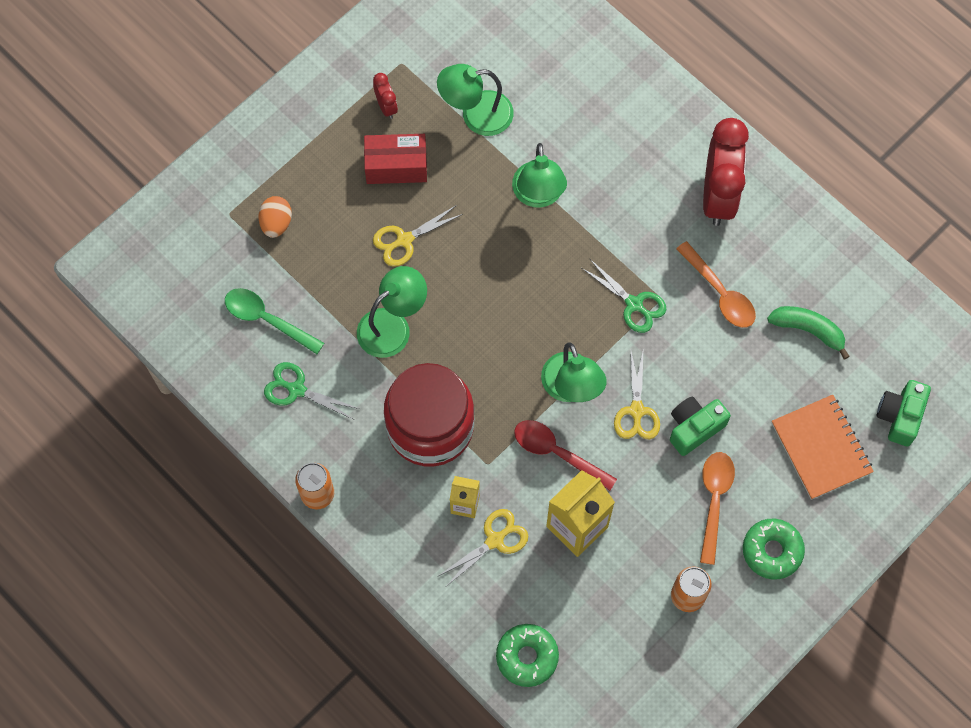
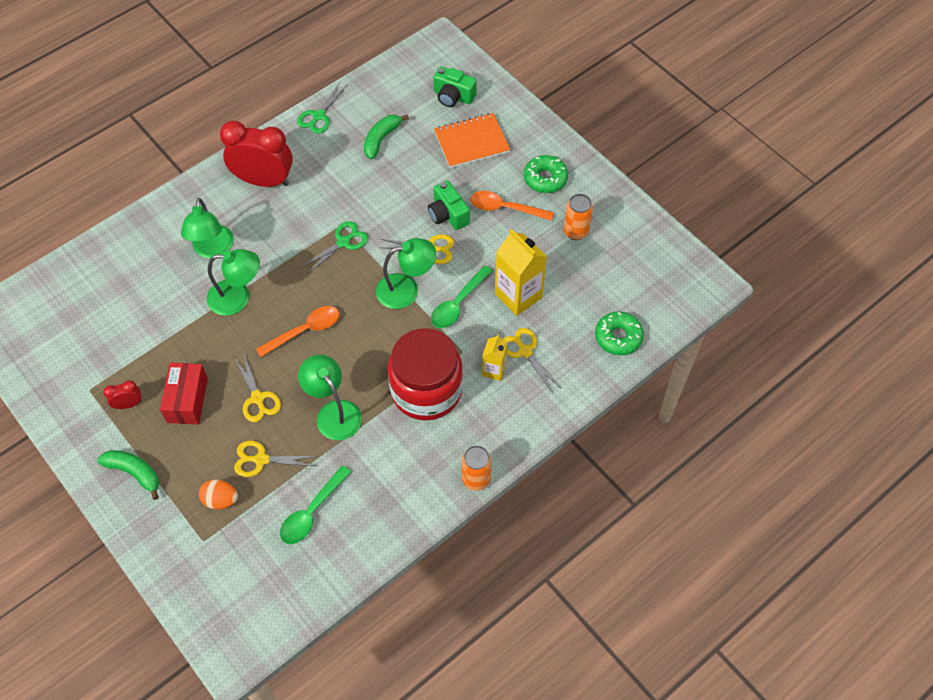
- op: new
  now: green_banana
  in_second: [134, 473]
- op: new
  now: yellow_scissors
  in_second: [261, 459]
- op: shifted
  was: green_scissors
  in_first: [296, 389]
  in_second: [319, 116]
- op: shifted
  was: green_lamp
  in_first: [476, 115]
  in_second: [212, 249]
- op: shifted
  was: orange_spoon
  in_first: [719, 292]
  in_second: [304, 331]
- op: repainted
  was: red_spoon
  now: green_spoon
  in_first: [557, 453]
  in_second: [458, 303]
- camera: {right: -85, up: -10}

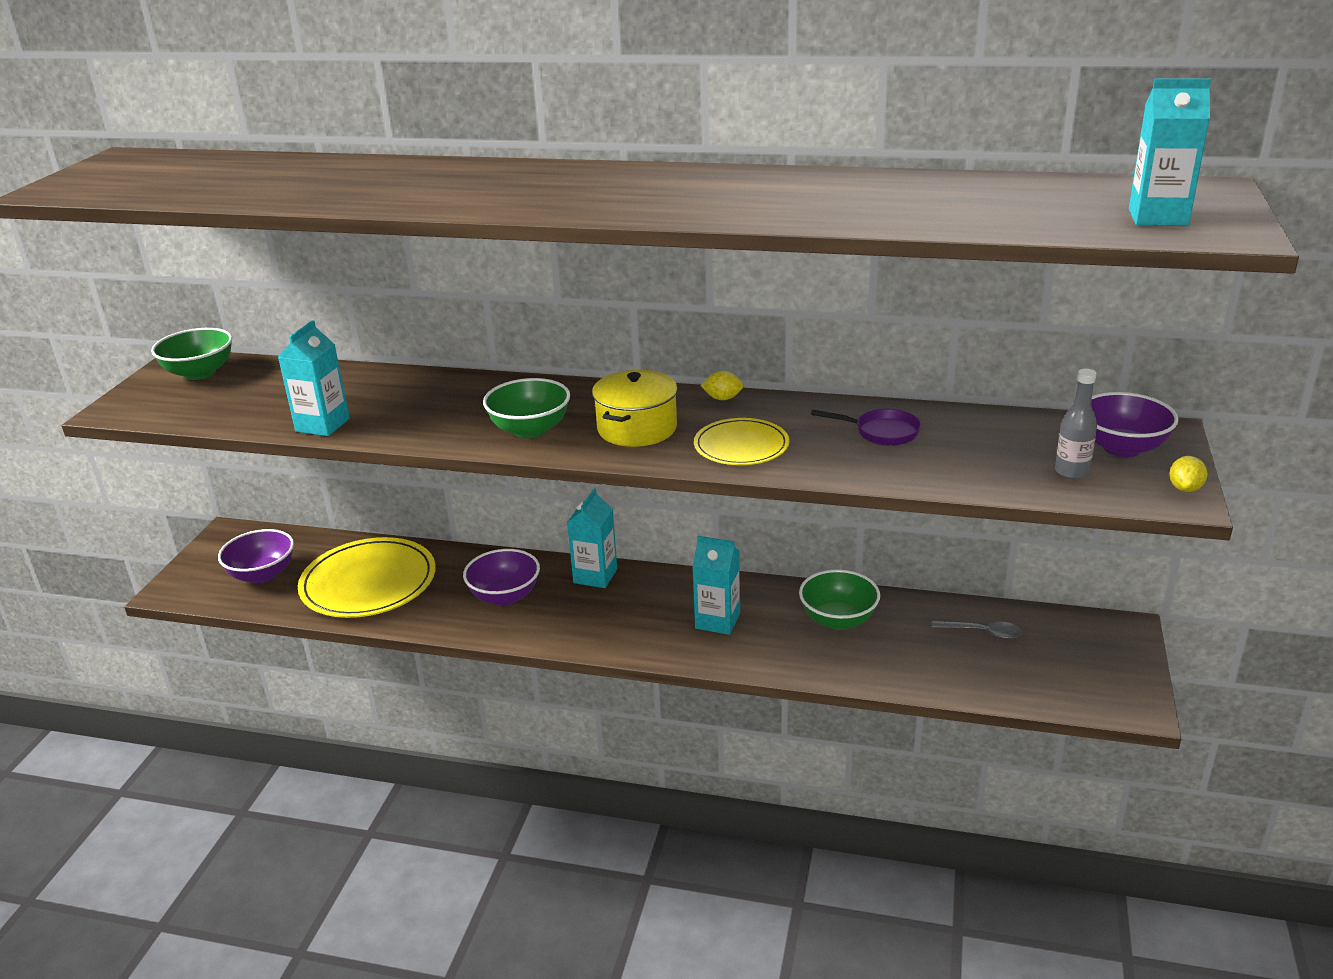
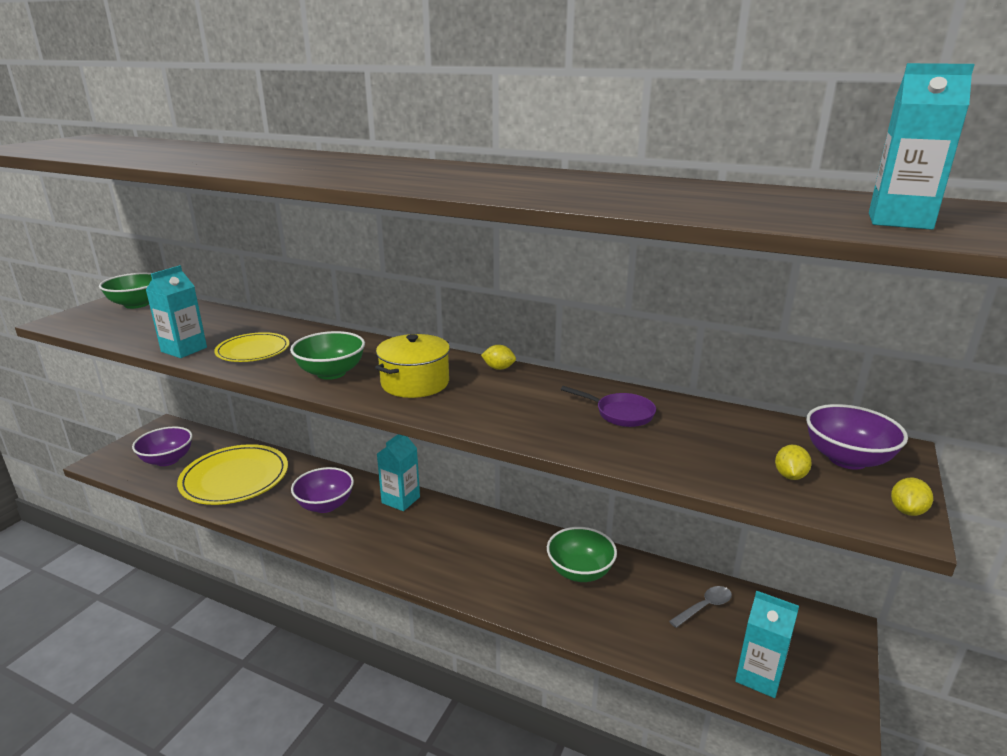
- op: shifted
  was: turquoise_carton
  in_first: [717, 621]
  in_second: [759, 676]
- op: shifted
  was: yellow_plate
  in_first: [741, 446]
  in_second: [253, 350]
- op: swapped
  was: grey_bottle
  now: yellow_lemon
  in_first: [1071, 472]
  in_second: [790, 476]
- op: rotated
  was: grey_spoon
  in_first: [982, 632]
  in_second: [704, 607]
  clockwise: -60
- camera: {right: 10, up: -5}

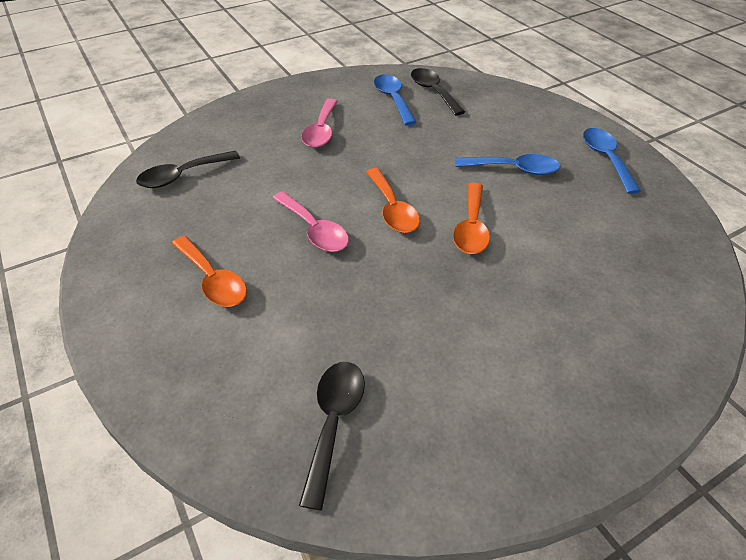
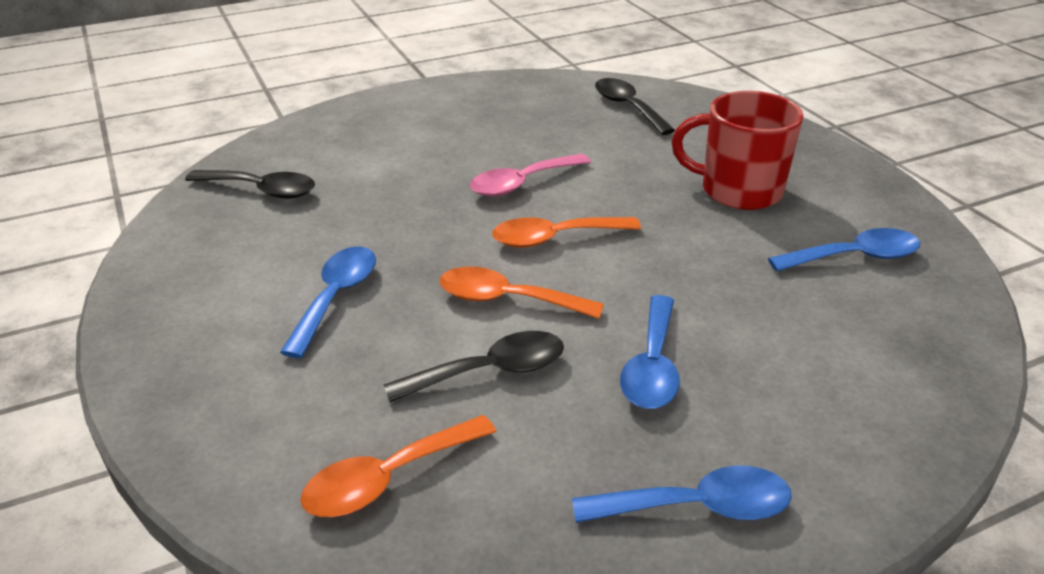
- op: new
  now: blue_spoon
  in_second: [336, 297]
- op: shifted
  was: orange_spoon
  in_first: [213, 280]
  in_second: [388, 478]
- op: shifted
  was: black_spoon
  in_first: [433, 92]
  in_second: [490, 371]
- op: swapped
  was: pink_spoon
  now: red_mug
  in_first: [321, 131]
  in_second: [738, 190]
- camera: {right: 95, up: -10}

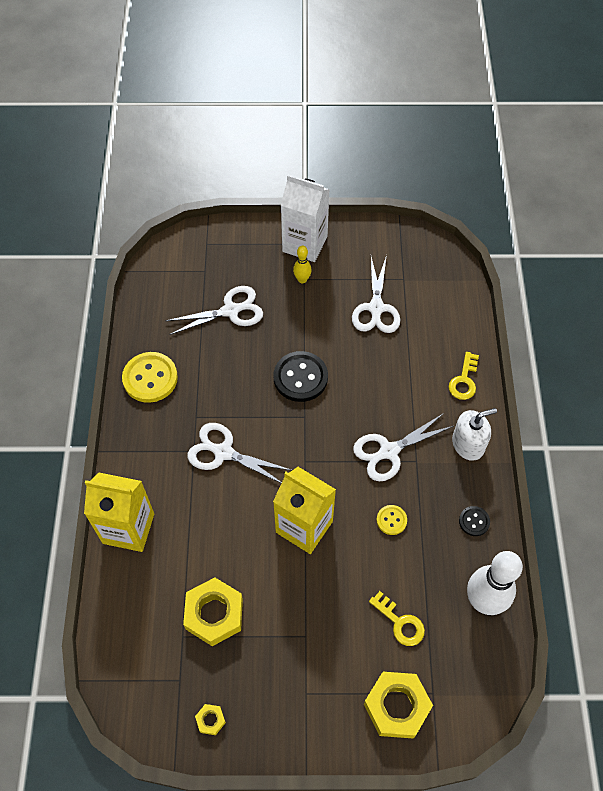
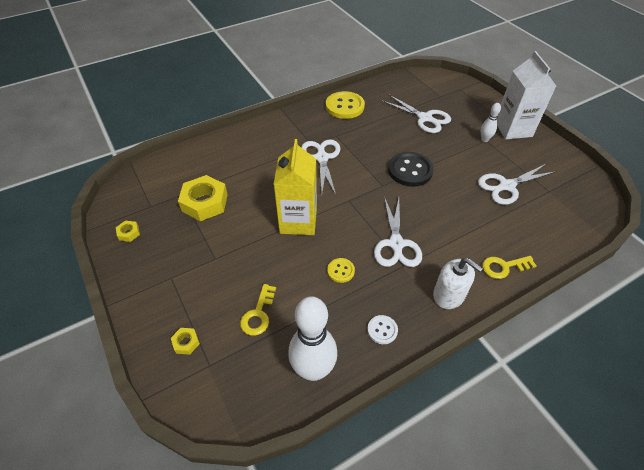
- op: gone
  was: yellow_carton
  in_first: [128, 528]
- op: repainted
  was: yellow_bowling_pin
  now: white_bowling_pin
  in_first: [302, 279]
  in_second: [484, 139]
- op: repainted
  was: black_button
  now: white_button
  in_first: [474, 521]
  in_second: [382, 330]
- op: rotated
  was: white_scissors
  in_first: [388, 451]
  in_second: [396, 244]
  clockwise: -120
- op: scaled
  was: yellow_nut
  in_first: [397, 706]
  in_second: [186, 342]
  ratio: 0.45
- camera: {right: 60, up: -10}

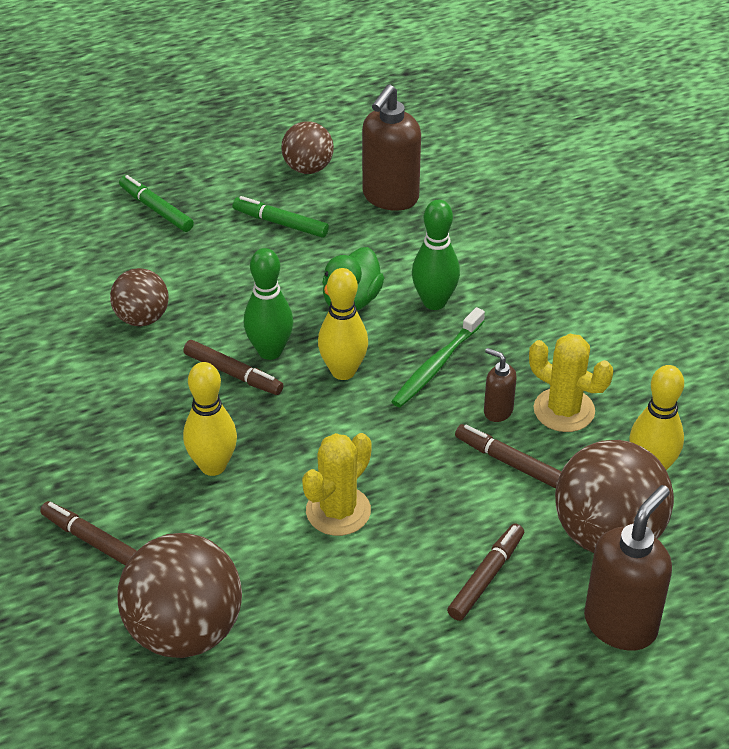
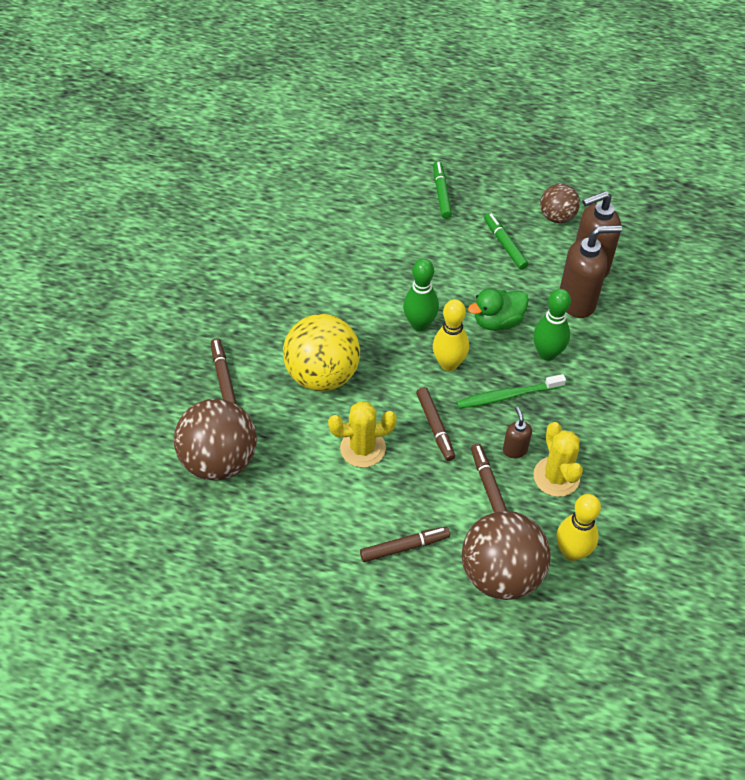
- op: gone
  was: brown_ball
  in_first: [142, 318]
- op: shifted
  was: brown_marker
  in_first: [233, 373]
  in_second: [435, 427]
- op: shifted
  was: brown_soap_dispenser
  in_first: [620, 624]
  in_second: [577, 302]
- op: swapped
  was: yellow_bowling_pin
  now: yellow_ball
  in_first: [213, 466]
  in_second: [323, 375]
- camera: {right: 40, up: 10}

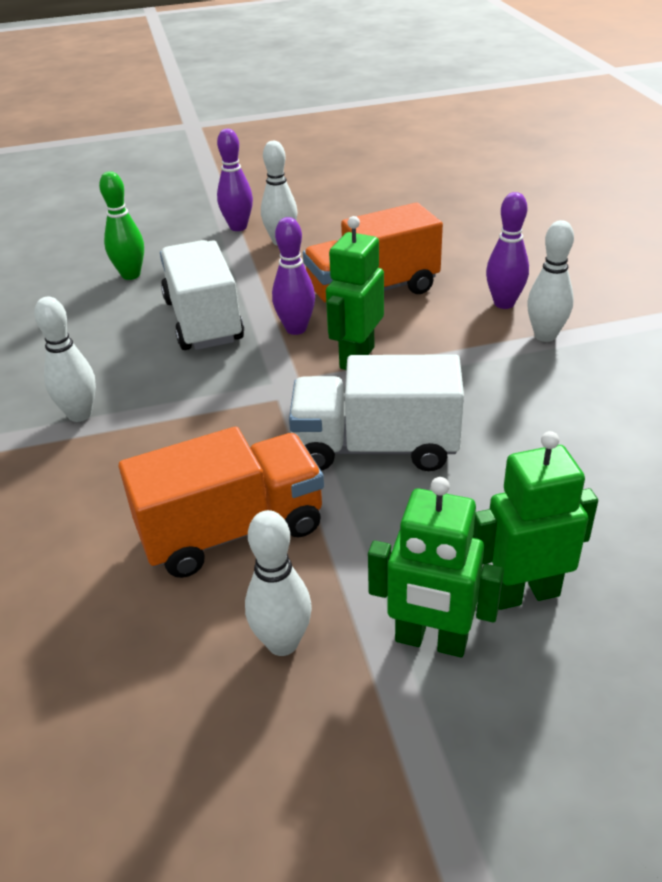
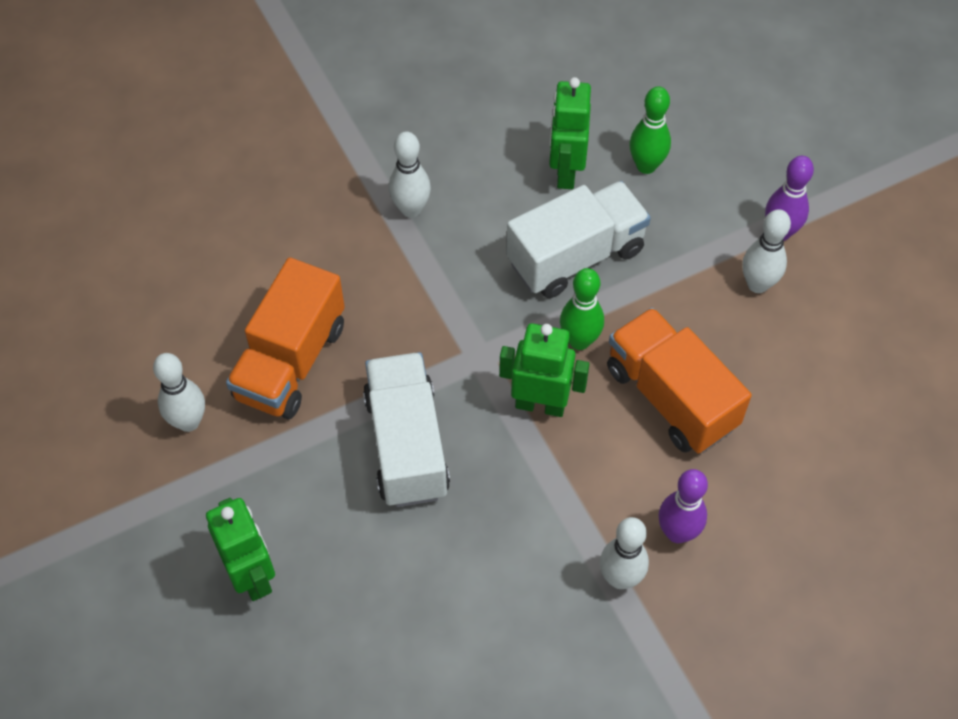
- op: shifted
  was: green_robot
  in_first: [431, 641]
  in_second: [565, 171]
- op: repainted
  was: purple_bowling_pin
  now: green_bowling_pin
  in_first: [296, 329]
  in_second: [579, 341]
- op: rotated
  was: orange_truck
  in_first: [232, 530]
  in_second: [291, 361]
  clockwise: 60
- camera: {right: 75, up: 20}

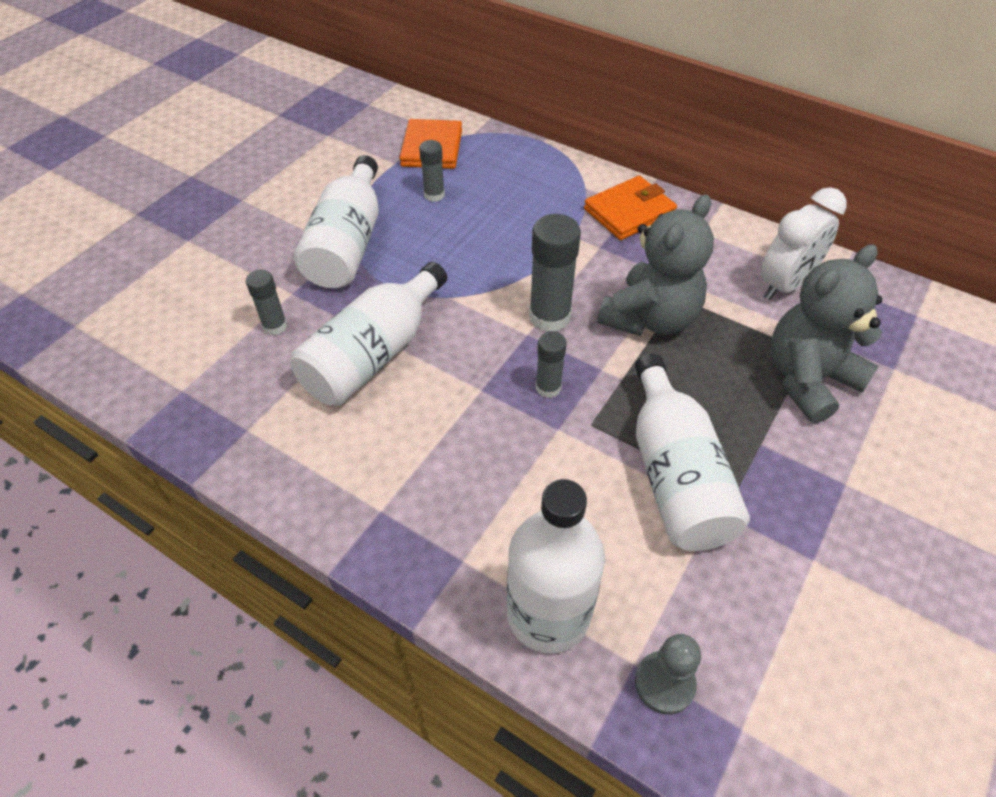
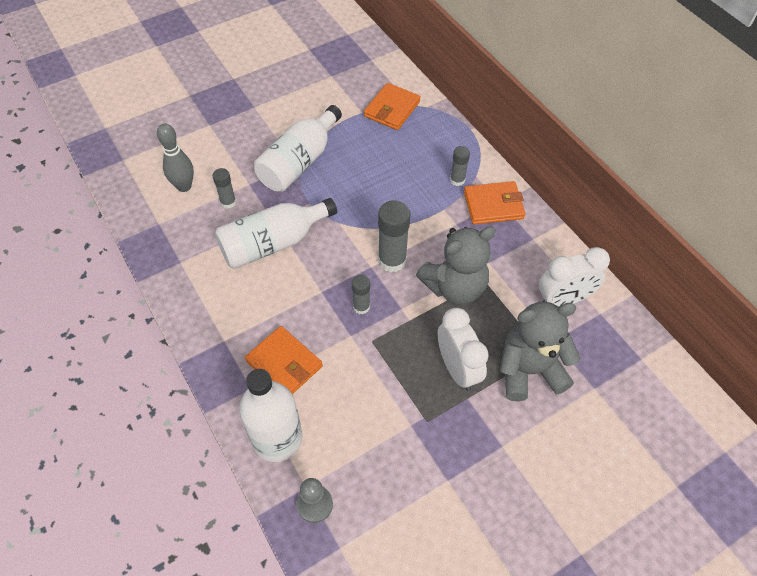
- op: gone
  was: white_bottle
  in_first: [675, 474]
- op: new
  now: grey_bowling_pin
  in_second: [184, 186]
- op: new
  now: orange_wallet
  in_second: [284, 364]
- op: new
  now: white_clock
  in_second: [457, 369]
- op: shifted
  was: grey_glue_stick
  in_first: [434, 195]
  in_second: [457, 180]
- camera: {right: 25, up: 5}

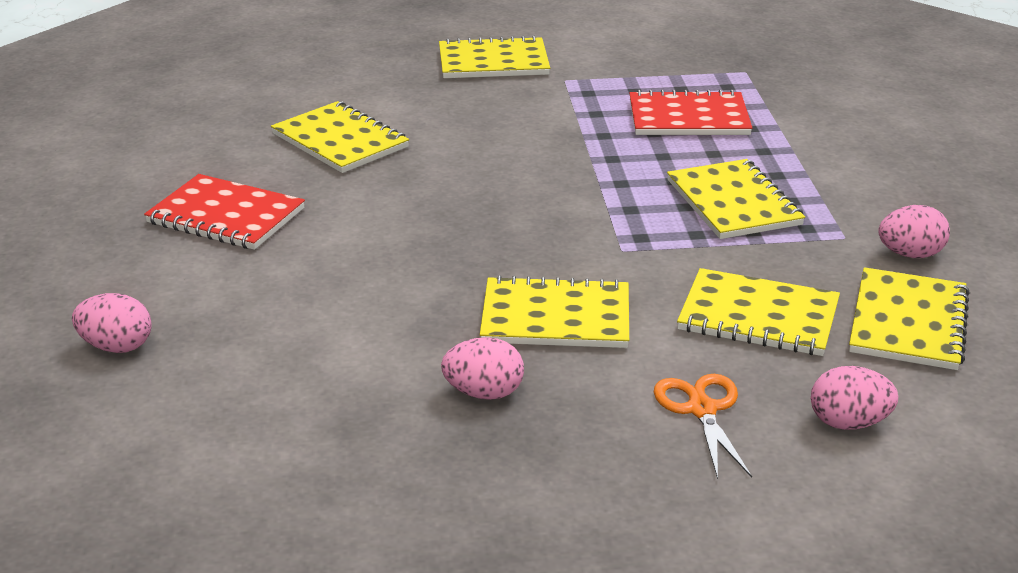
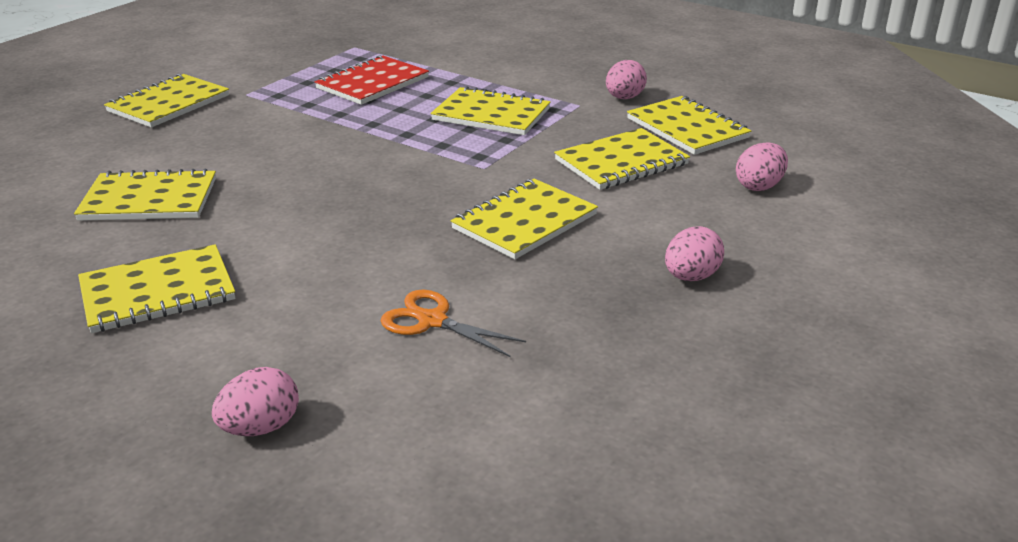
- op: shifted
  was: pink_egg
  in_first: [484, 393]
  in_second: [691, 277]
- op: shifted
  was: orange_scissors
  in_first: [701, 409]
  in_second: [432, 321]
- op: repainted
  was: red_notebook
  now: yellow_notebook
  in_first: [226, 216]
  in_second: [157, 292]
- camera: {right: -50, up: 0}

